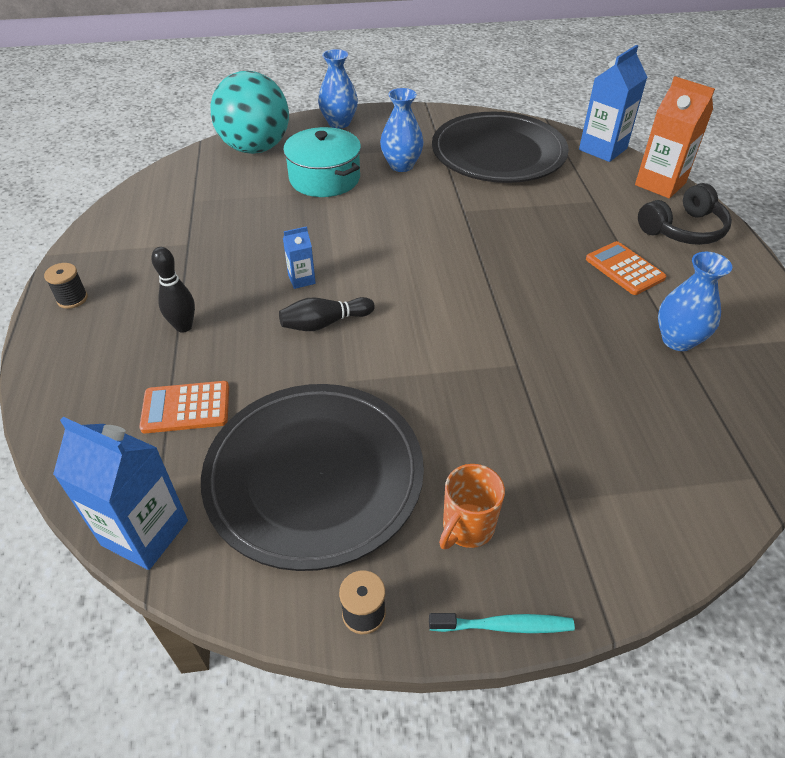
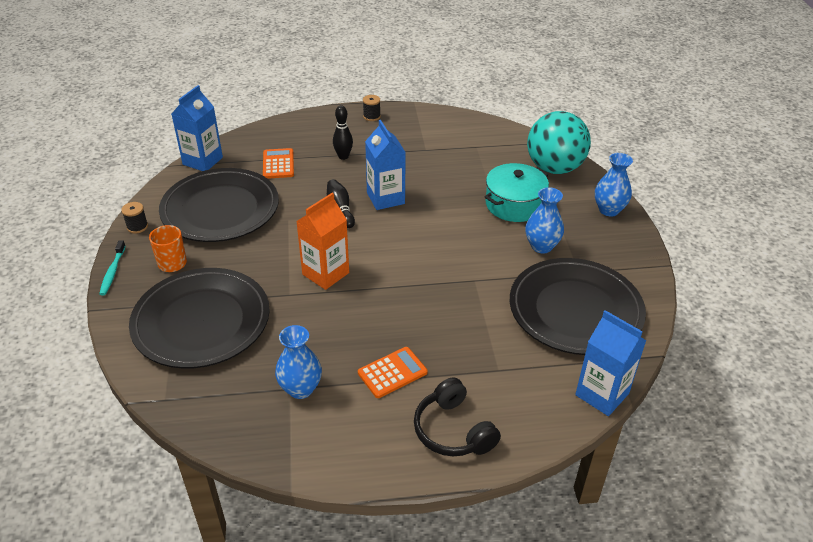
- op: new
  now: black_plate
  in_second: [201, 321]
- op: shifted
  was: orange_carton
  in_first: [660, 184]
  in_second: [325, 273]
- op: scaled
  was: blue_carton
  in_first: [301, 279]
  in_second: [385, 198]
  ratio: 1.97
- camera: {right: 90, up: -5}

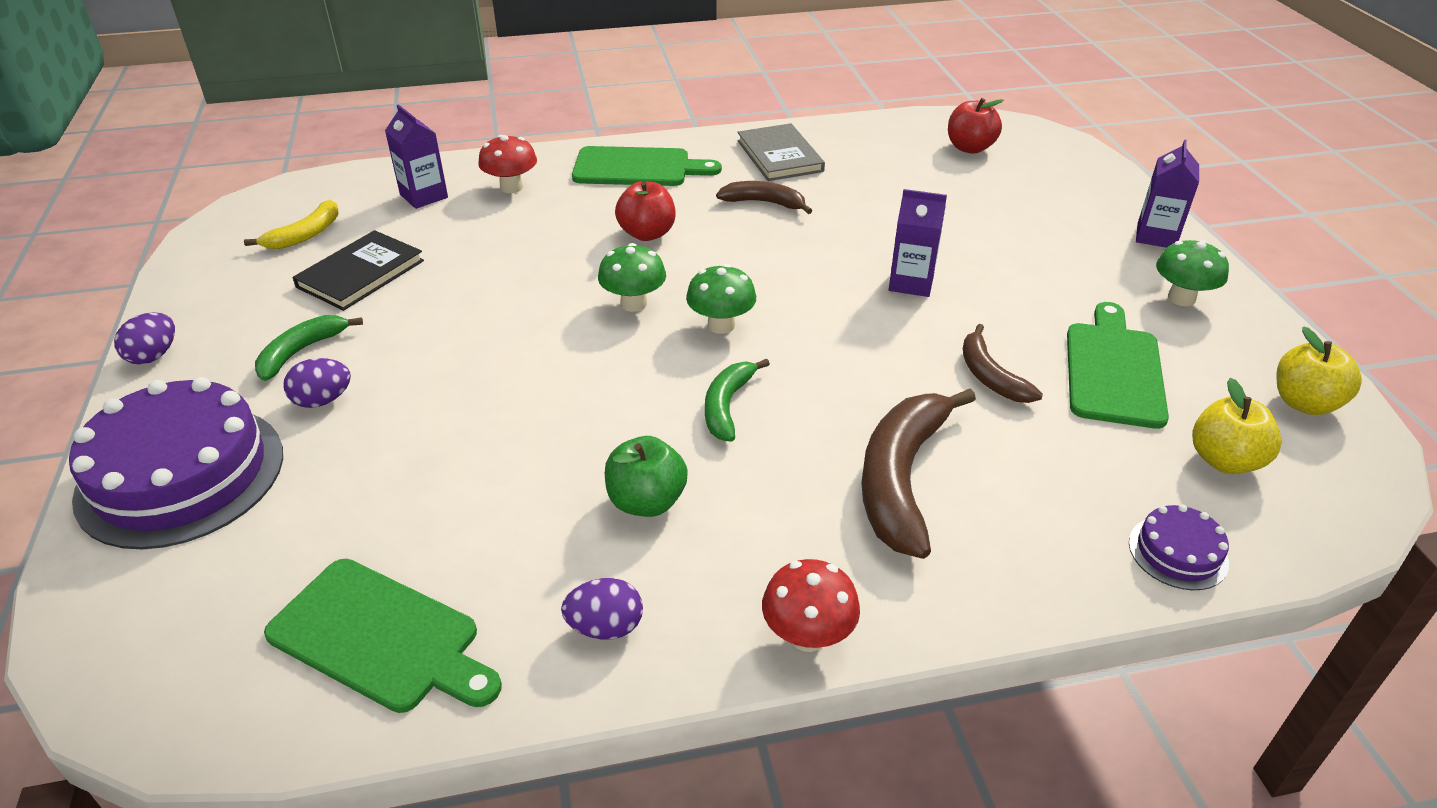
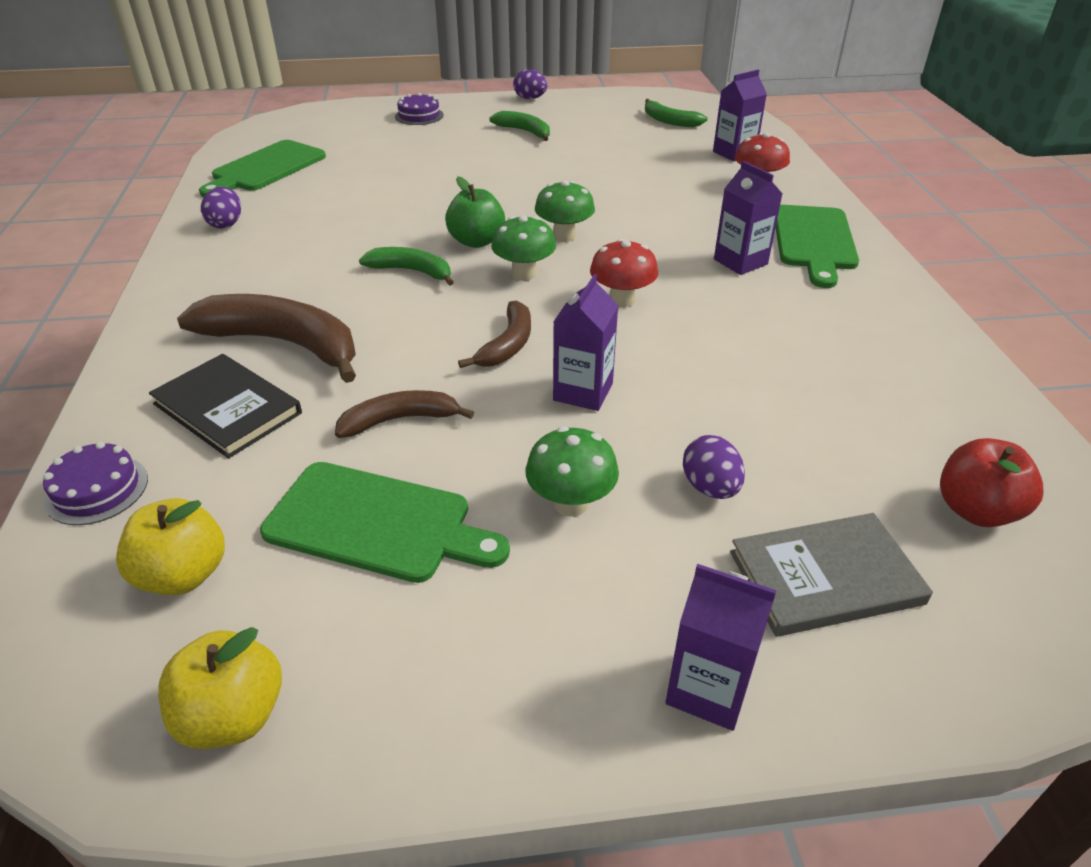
- op: gone
  was: red_apple
  in_first: [647, 234]
- op: new
  now: purple_carton
  in_second: [740, 262]
- op: shifted
  was: purple_egg
  in_first: [323, 400]
  in_second: [710, 487]
- op: shifted
  was: black_book
  in_first: [360, 274]
  in_second: [227, 408]
- op: shifted
  was: green_apple
  in_first: [646, 501]
  in_second: [476, 241]
- op: shifted
  was: brown_banana
  in_first: [764, 203]
  in_second: [508, 345]
- op: shifted
  was: grey_book
  in_first: [780, 156]
  in_second: [825, 577]
- op: shifted
  was: red_mushroom
  in_first: [807, 636]
  in_second: [621, 300]
- op: shifted
  was: green_mushroom
  in_first: [1181, 298]
  in_second: [571, 503]
- op: repainted
  was: yellow_banana
  now: green_banana
  in_first: [305, 235]
  in_second: [669, 121]
- op: scaled
  was: purple_cake
  in_first: [181, 474]
  in_second: [419, 116]
  ratio: 0.45
- camera: {right: 95, up: 0}

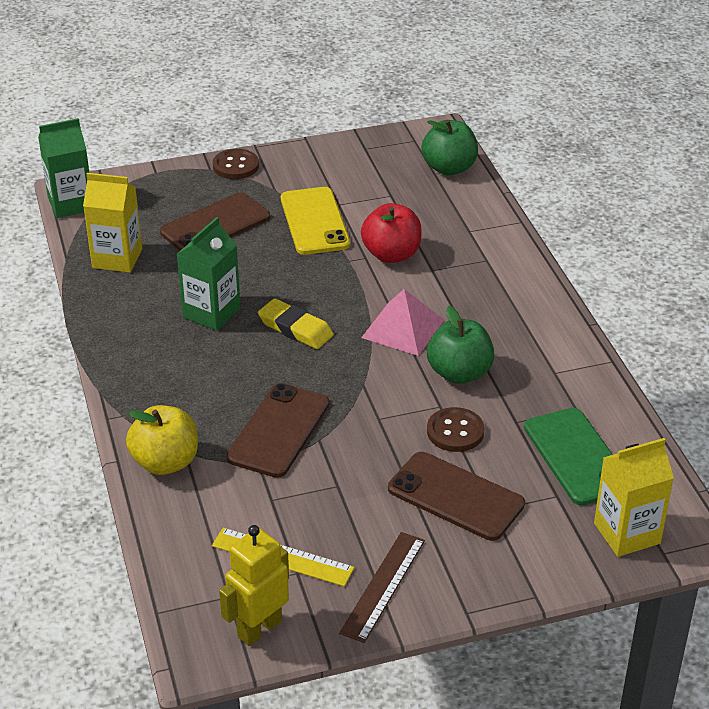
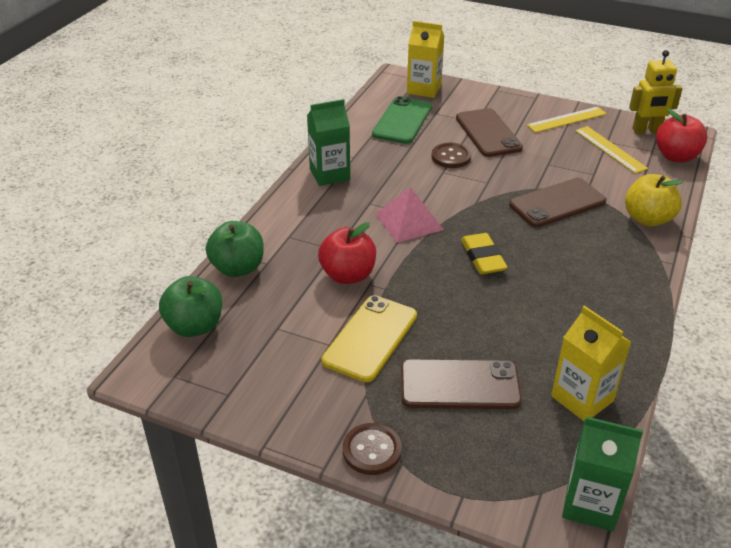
- op: new
  now: red_apple
  in_second: [676, 156]
- op: shifted
  was: green_carton
  in_first: [211, 313]
  in_second: [329, 174]
- op: shifted
  was: green_apple
  in_first: [459, 373]
  in_second: [238, 268]
- op: repainted
  was: brown_ruler
  now: yellow_ruler
  in_first: [383, 586]
  in_second: [566, 119]
- camera: {right: -140, up: 0}

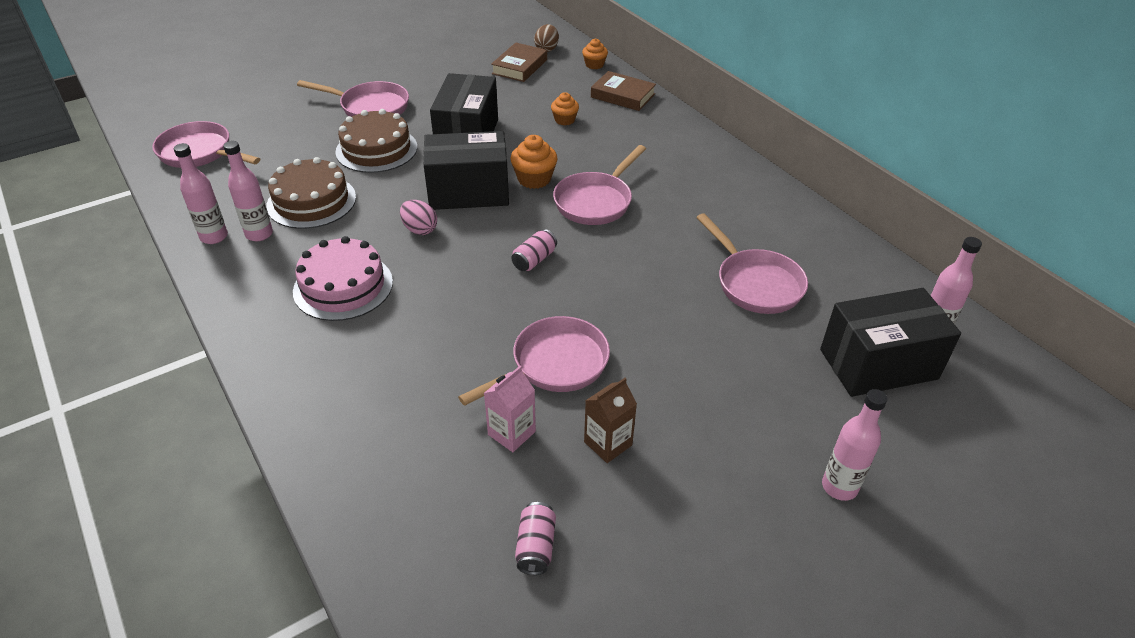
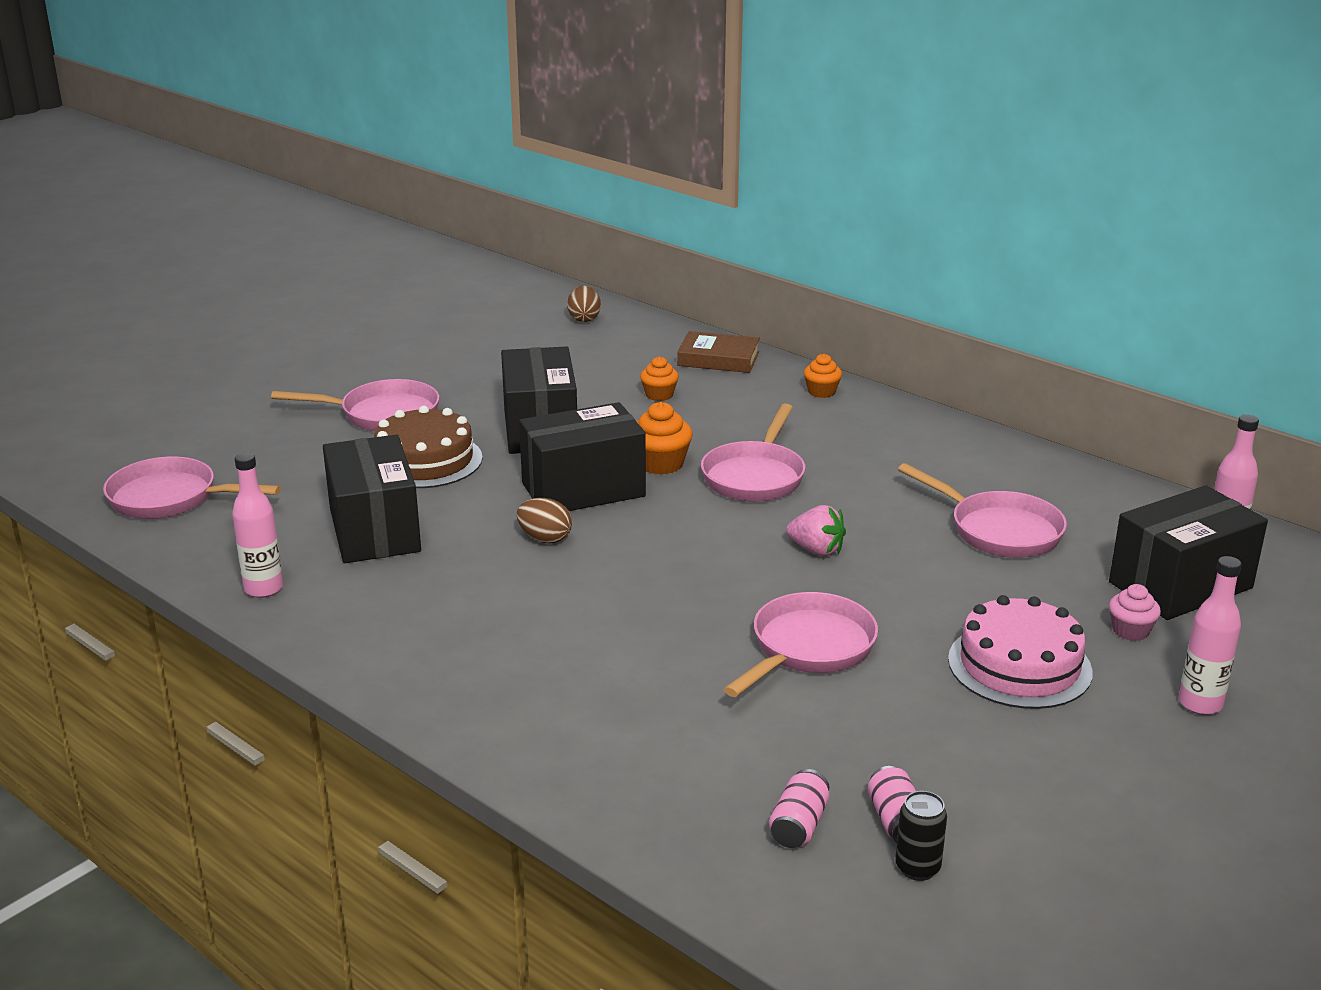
- op: gone
  was: pink_bottle
  in_first: [259, 234]
- op: gone
  was: pink_carton
  in_first: [511, 433]
- op: gone
  was: brown_book
  in_first: [519, 67]
- op: gone
  was: brown_carton
  in_first: [608, 443]
- op: new
  now: pink_strawberry
  in_second: [816, 550]
- op: new
  now: black_can
  in_second: [917, 868]
- op: new
  now: pink_cupcake
  in_second: [1130, 631]
- op: shifted
  was: pink_cake
  in_first: [343, 286]
  in_second: [1019, 665]
- op: shifted
  was: pink_can
  in_first: [534, 260]
  in_second: [798, 825]
- op: shifted
  was: orange_cupcake
  in_first: [594, 65]
  in_second: [821, 392]
- op: swapped
  was: brown_cake
  now: black_box
  in_first: [311, 201]
  in_second: [374, 530]
- op: repainted
  was: pink_egg
  now: brown_egg
  in_first: [420, 229]
  in_second: [545, 539]
- camera: {right: -15, up: -15}

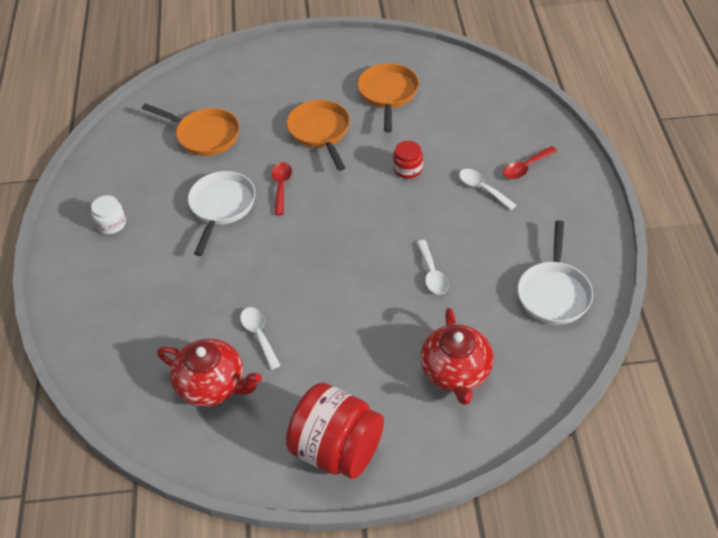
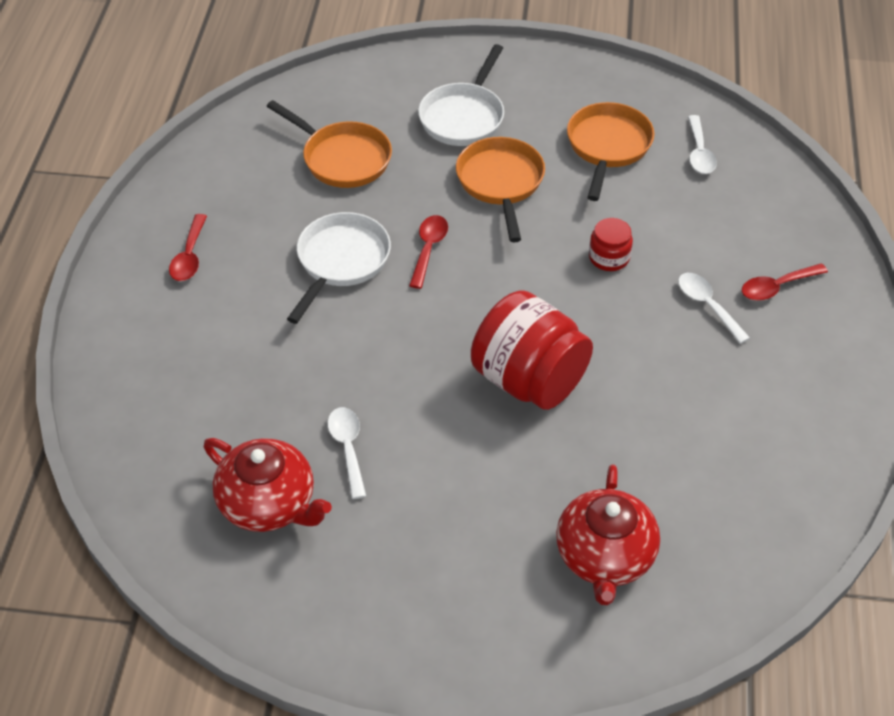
- op: shifted
  was: red_jar
  in_first: [337, 450]
  in_second: [529, 380]
- op: shifted
  was: white_spoon
  in_first: [432, 274]
  in_second: [699, 153]
- op: shifted
  was: white_pan
  in_first: [554, 293]
  in_second: [463, 117]
- op: swapped
  was: white_jar
  now: red_spoon
  in_first: [111, 224]
  in_second: [189, 256]
- camera: {right: 10, up: 0}

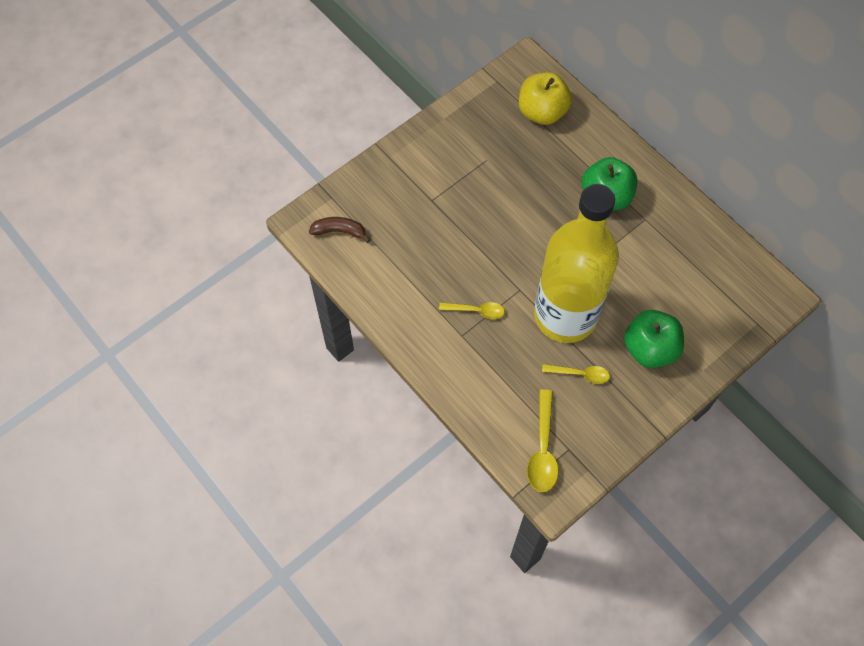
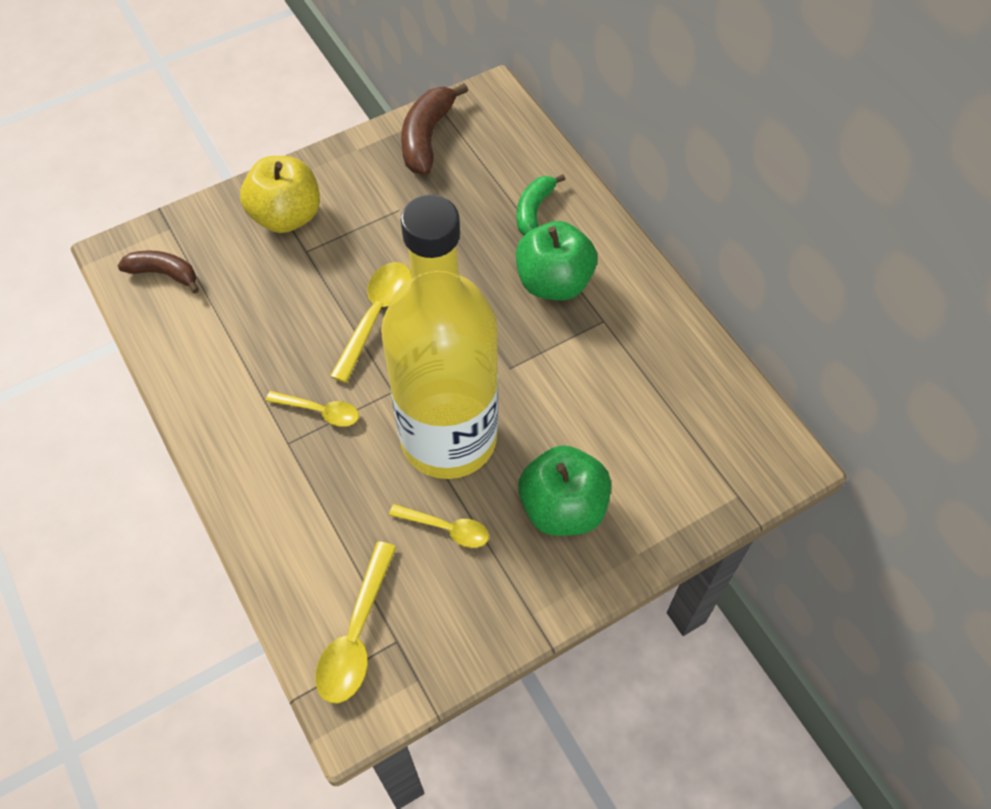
- op: new
  now: yellow_spoon
  in_second: [376, 316]
- op: new
  now: brown_banana
  in_second: [427, 137]
- op: new
  now: green_banana
  in_second: [534, 210]
- op: shifted
  was: yellow_apple
  in_first: [542, 112]
  in_second: [286, 216]
- camera: {right: 10, up: -5}

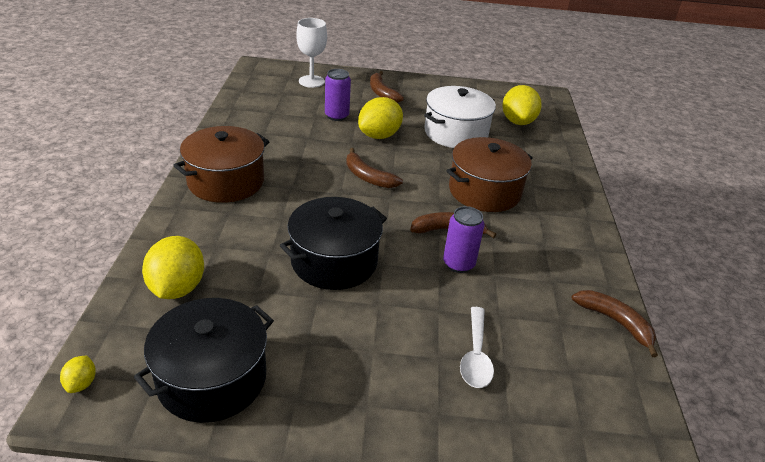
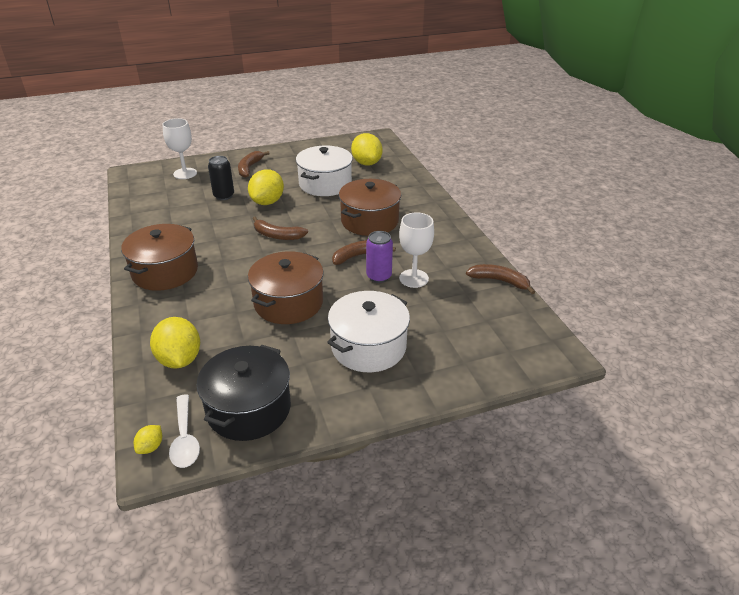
- op: new
  now: white_pot
  in_second: [368, 347]
- op: new
  now: white_goblet
  in_second: [413, 278]
- op: shifted
  was: white_spoon
  in_first: [476, 356]
  in_second: [185, 439]
- op: repainted
  was: black_pot
  now: brown_pot
  in_first: [334, 261]
  in_second: [288, 303]
- op: repainted
  was: purple_can
  now: black_can
  in_first: [337, 116]
  in_second: [224, 196]
- op: rotated
  was: yellow_lemon
  in_first: [81, 383]
  in_second: [151, 447]
  clockwise: 45
- op: rotated
  was: brown_banana
  in_first: [382, 93]
  in_second: [249, 168]
  clockwise: 60
- camera: {right: -20, up: 0}

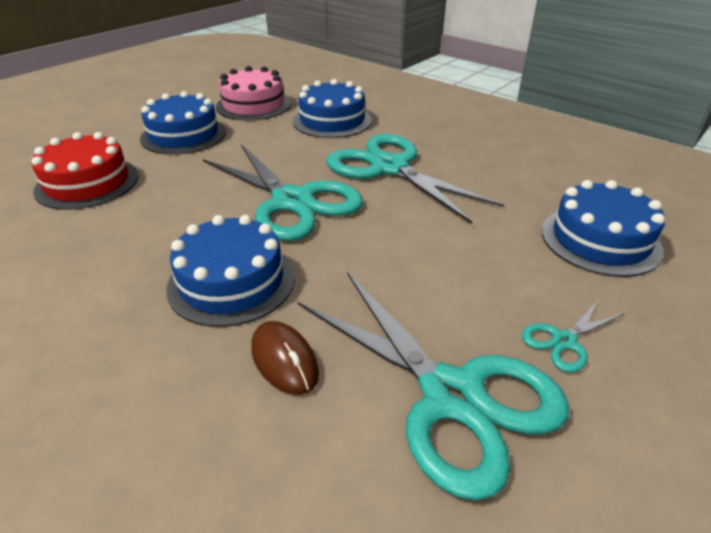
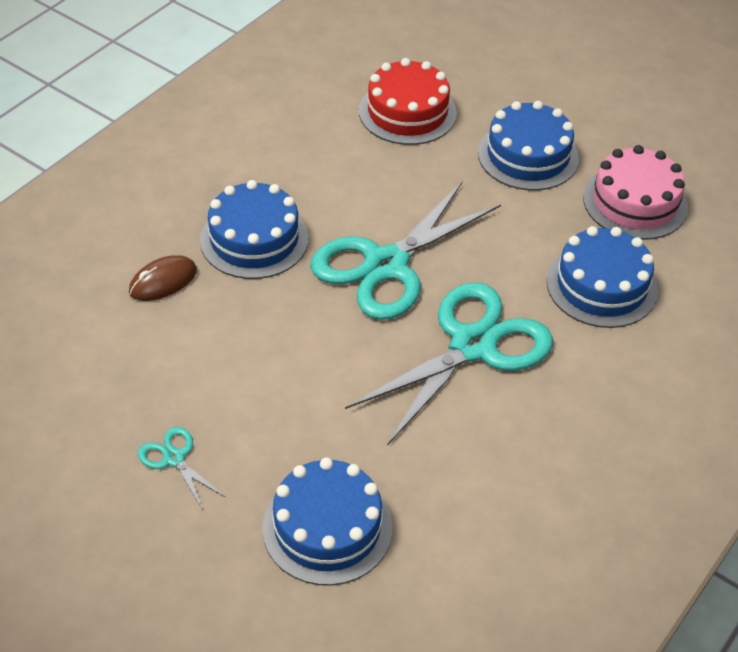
- op: gone
  was: turquoise_scissors
  in_first: [452, 396]
- camera: {right: 85, up: 10}

